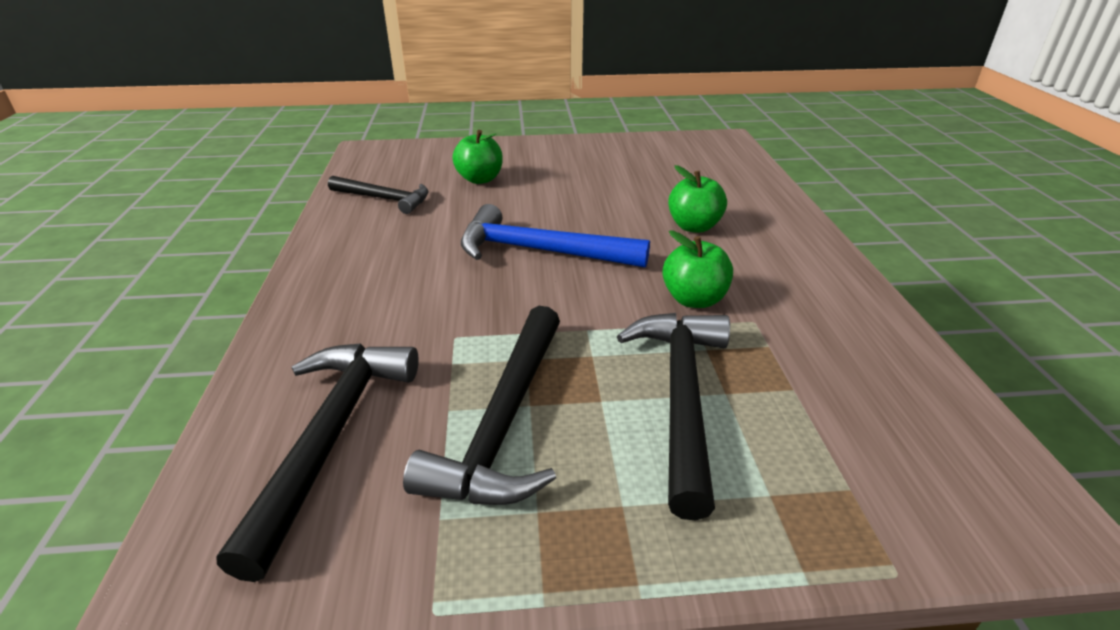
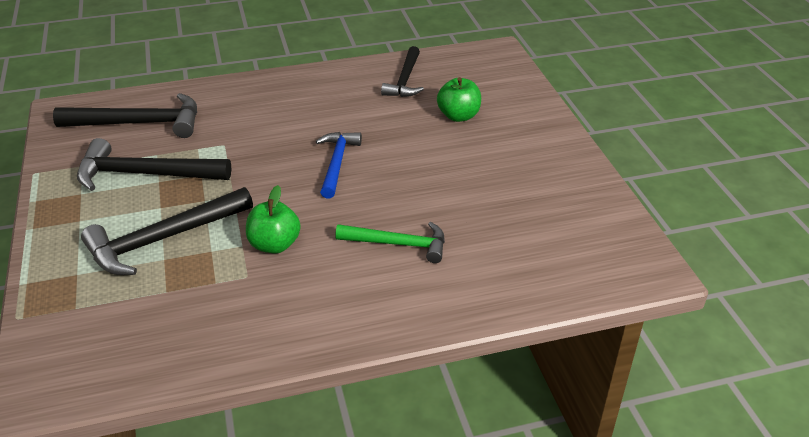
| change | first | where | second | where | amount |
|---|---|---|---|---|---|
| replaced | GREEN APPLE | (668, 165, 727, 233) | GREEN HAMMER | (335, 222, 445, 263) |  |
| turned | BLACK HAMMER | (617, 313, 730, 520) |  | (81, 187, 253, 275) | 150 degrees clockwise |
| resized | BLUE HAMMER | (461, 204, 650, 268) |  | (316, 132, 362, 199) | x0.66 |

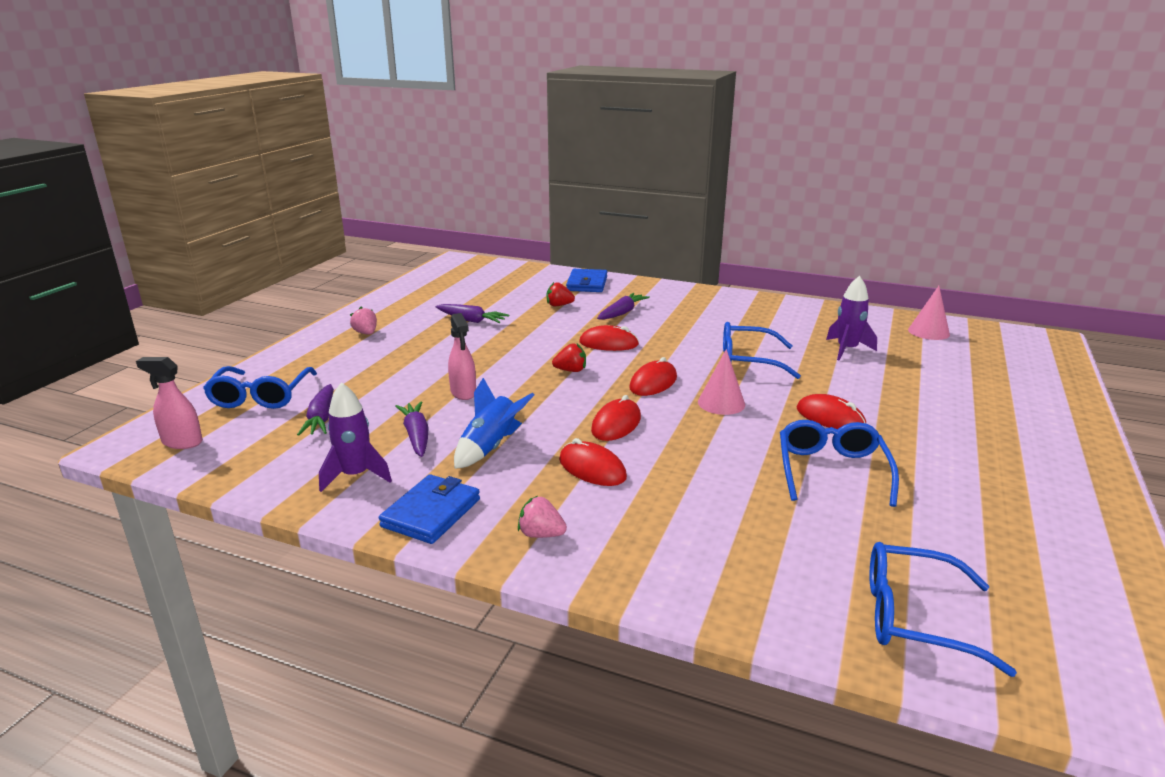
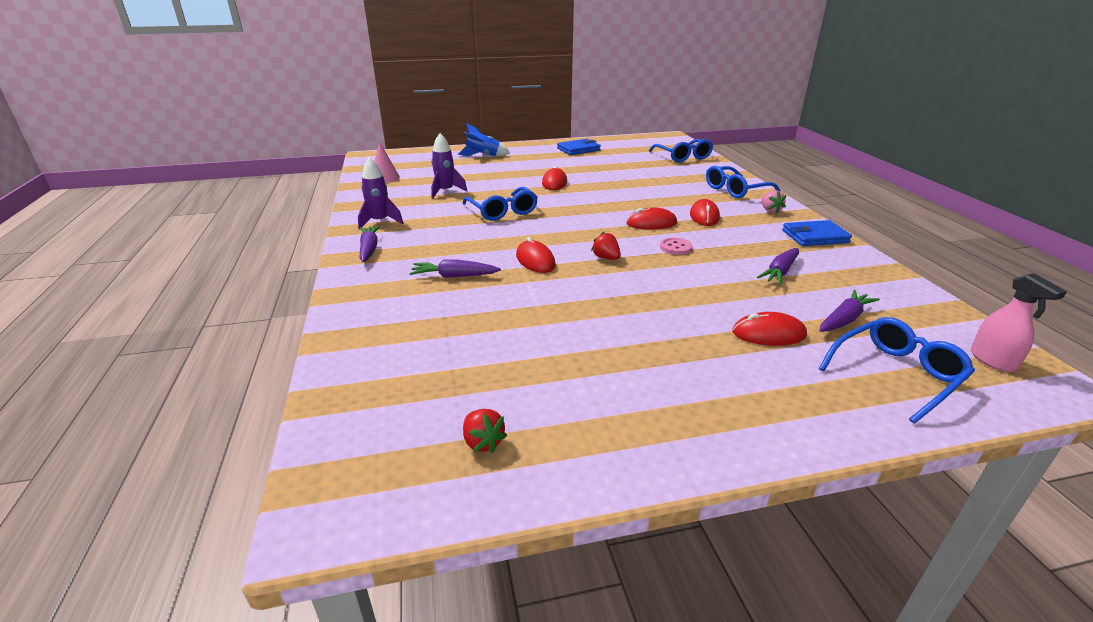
| change | first | where | second | where | amount |
|---|---|---|---|---|---|
| removed | PINK STRAWBERRY | (350, 307, 377, 334) |  |  |  |
| removed | PINK SPRAY BOTTLE | (448, 313, 476, 400) |  |  |  |
| removed | PINK CONE | (698, 349, 745, 415) |  |  |  |
| added |  |  | PINK BUTTON | (660, 238, 693, 255) |  |
| moved | PURPLE ROCKET | (319, 382, 392, 492) |  | (358, 157, 403, 230) |  |
| moved | PURPLE CARROT | (436, 304, 509, 323) |  | (360, 226, 381, 262) |  |
| moved | BLUE ROCKET | (454, 378, 534, 469) |  | (458, 124, 510, 156) |  |
| moved | RED STRAWBERRY | (547, 282, 575, 306) |  | (463, 409, 507, 453) |  |
| moved | BLUE WALLET | (566, 269, 607, 292) |  | (557, 139, 601, 155) |  |
| moved | RED MOUSE | (629, 357, 677, 396) |  | (732, 312, 807, 346) |  |
| moved | BLUE GLASSES | (780, 420, 899, 507) |  | (706, 166, 781, 198) |  |

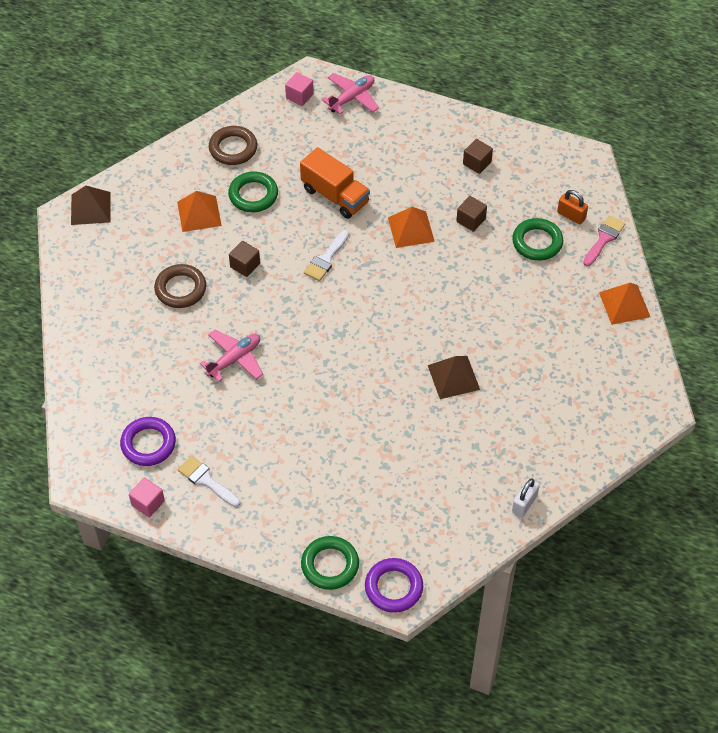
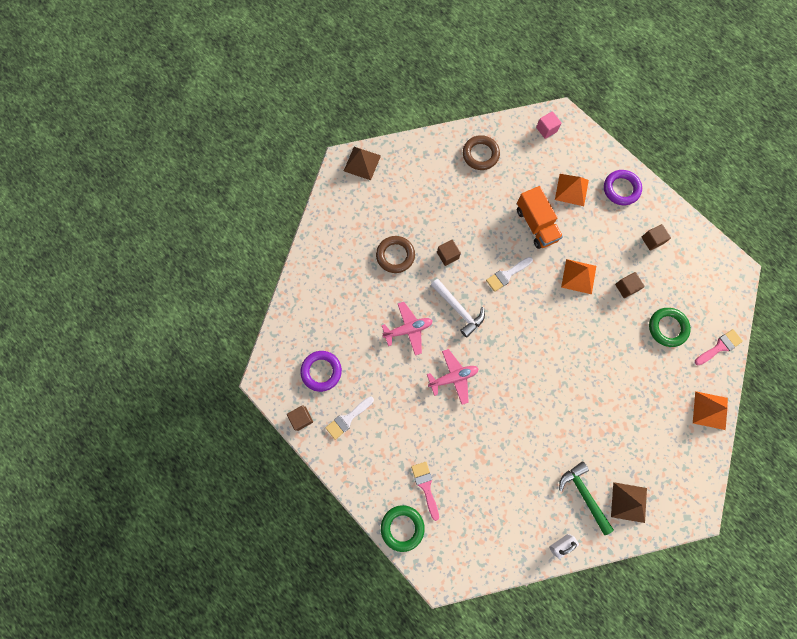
| change | first | where | second | where | amount |
|---|---|---|---|---|---|
| removed | GREEN RING | (228, 172, 278, 212) |  |  |  |
| removed | ORANGE PADLOCK | (557, 190, 588, 224) |  |  |  |
| added |  |  | PINK BRUSH | (411, 462, 439, 521) |  |
| added |  |  | WHITE HAMMER | (431, 279, 485, 337) |  |
| added |  |  | GREEN HAMMER | (559, 461, 614, 535) |  |
| moved | ORANGE PYRAMID | (177, 191, 222, 232) |  | (555, 174, 589, 206) |  |
| moved | PINK PLANE | (322, 73, 379, 114) |  | (427, 349, 479, 405) |  |
| moved | PURPLE RING | (365, 558, 423, 613) |  | (604, 170, 642, 205) |  |
| moved | BROWN PYRAMID | (428, 356, 480, 399) |  | (611, 482, 647, 523) |  |
| recoloured | PINK CUBE | (129, 477, 165, 518) | BROWN CUBE | (287, 405, 313, 431) |  |
| turned | WHITE BRUSH | (178, 456, 240, 507) |  | (325, 396, 374, 440) | 105 degrees counterclockwise |

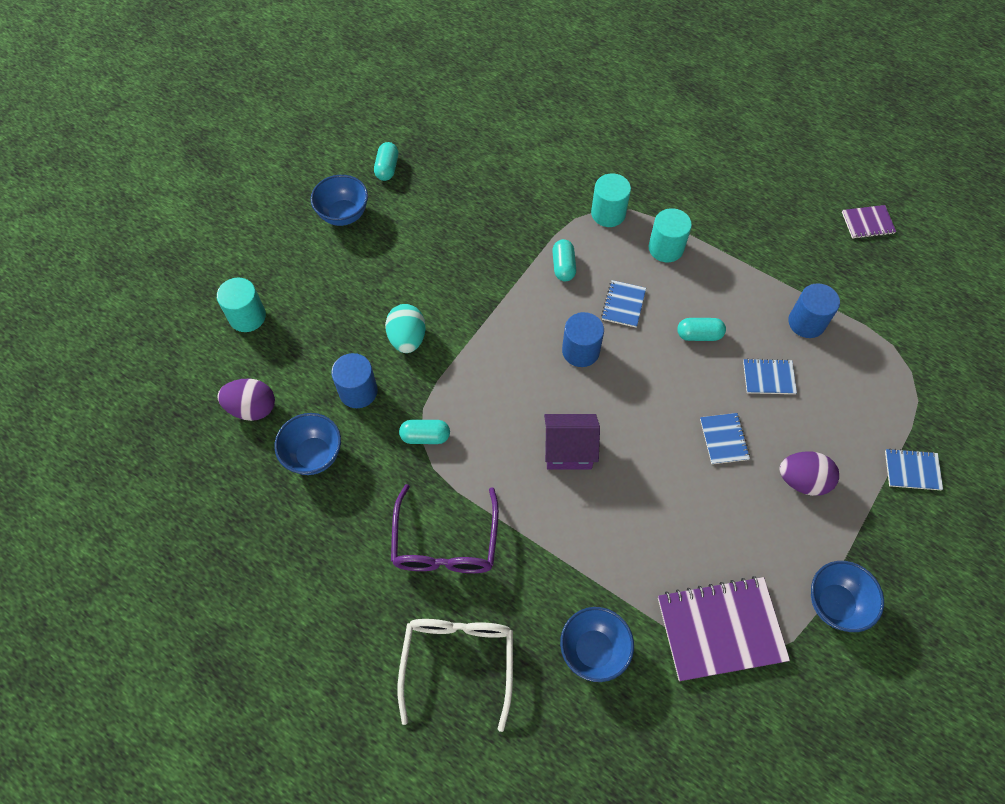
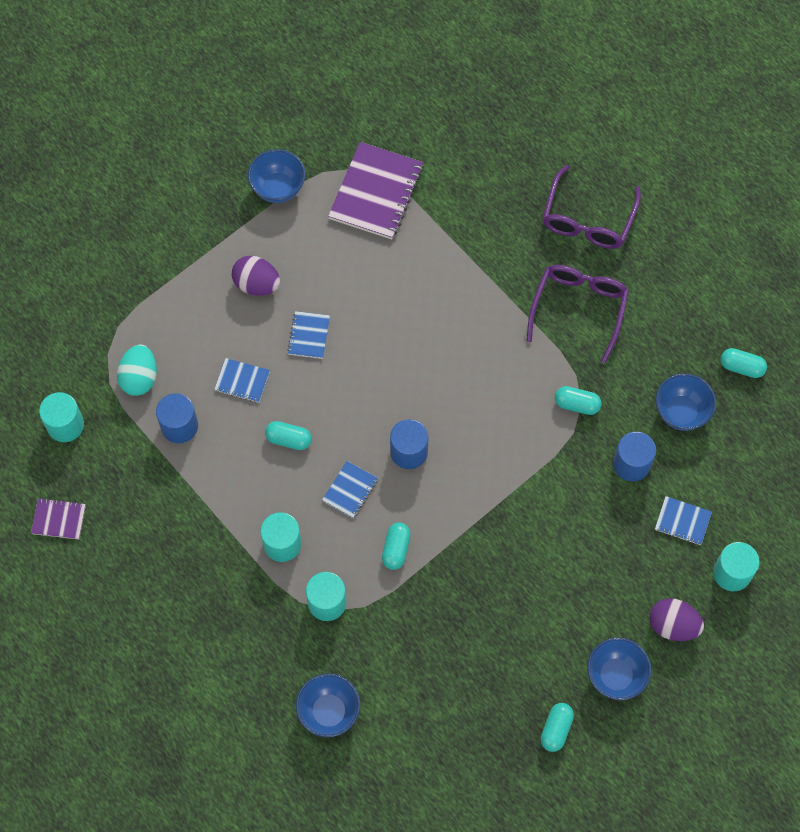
| change | first | where | second | where | amount |
|---|---|---|---|---|---|
| removed | PURPLE HOUSE | (544, 414, 600, 469) |  |  |  |
| added |  |  | TURQUOISE CYLINDER | (39, 392, 84, 442) |  |
| added |  |  | TURQUOISE CAPSULE | (721, 348, 767, 378) |  |
| moved | PURPLE EGG | (218, 379, 275, 421) |  | (649, 598, 704, 641) |  |
| moved | TURQUOISE EGG | (385, 304, 426, 353) |  | (117, 344, 157, 396) |  |
| moved | BLUE BOWL | (560, 607, 634, 682) |  | (296, 673, 360, 737) |  |
| moved | BLUE NOTEBOOK | (885, 448, 943, 490) |  | (655, 496, 712, 545) |  |
| recoloured | WHITE GLASSES | (398, 619, 513, 732) | PURPLE GLASSES | (543, 165, 641, 249) |  |
| turned | PURPLE NOTEBOOK | (658, 576, 790, 681) |  | (328, 142, 423, 239) | 75 degrees counterclockwise |

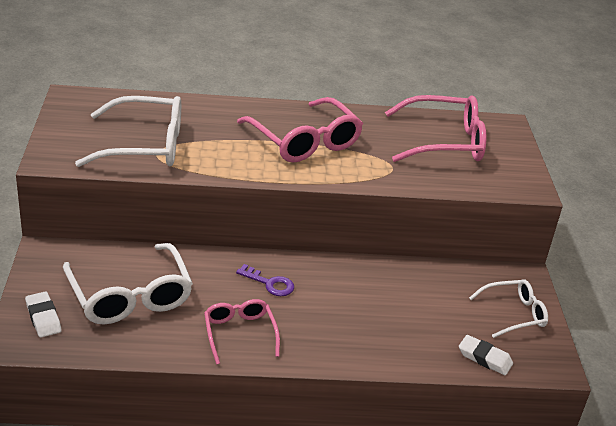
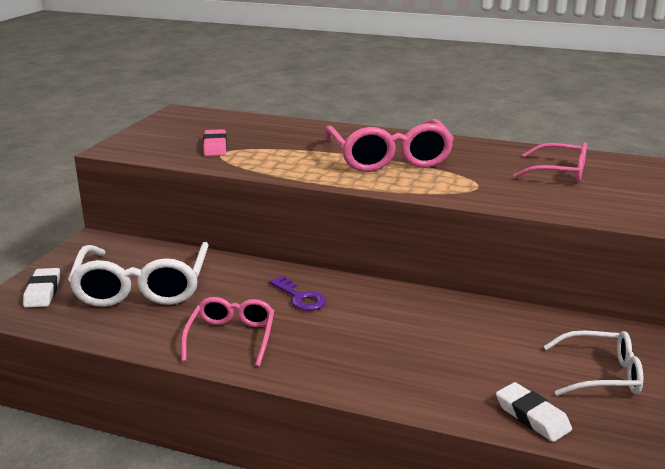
| change | first | where | second | where | amount |
|---|---|---|---|---|---|
| replaced | WHITE GLASSES | (75, 96, 181, 167) | PINK ERASER | (203, 129, 227, 156) |  |
| resized | PINK GLASSES | (385, 95, 486, 162) |  | (513, 142, 587, 182) | x0.59 |

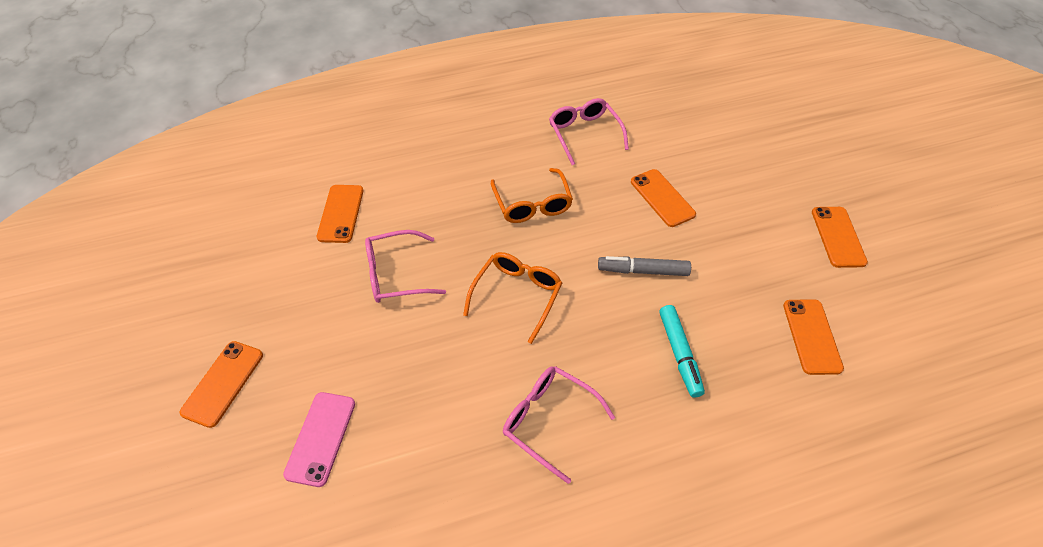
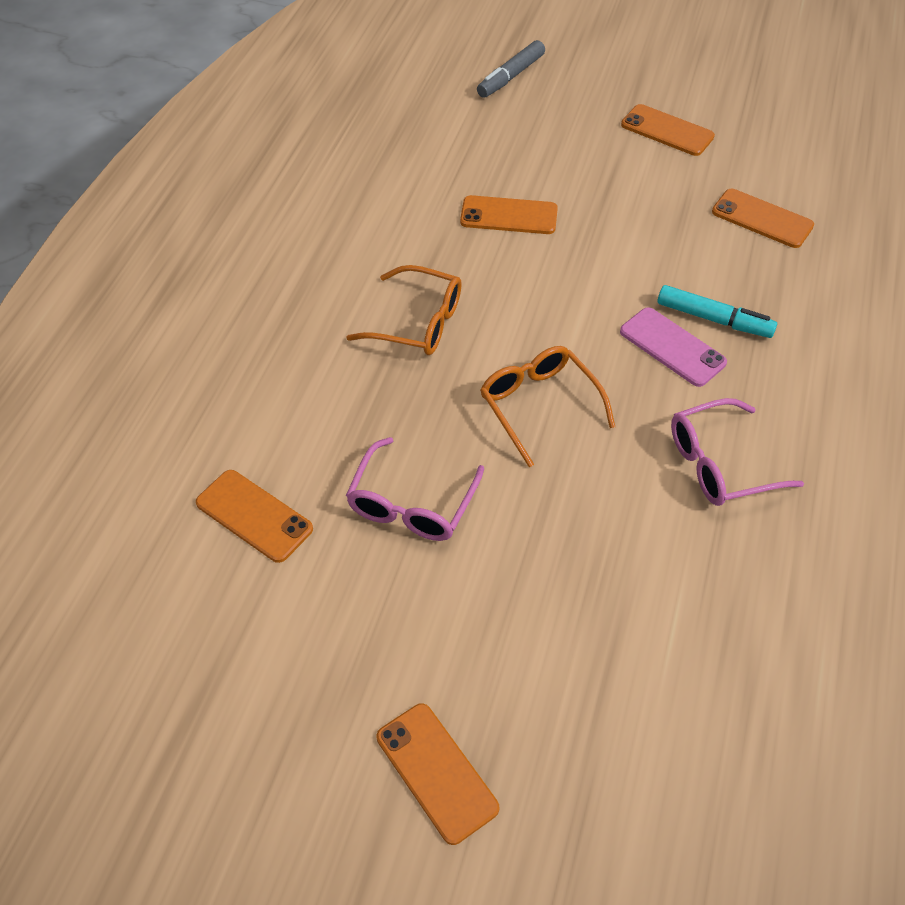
| change | first | where | second | where | amount |
|---|---|---|---|---|---|
| removed | PINK GLASSES | (549, 98, 629, 165) |  |  |  |
| moved | PINK PHONE | (283, 392, 355, 487) |  | (620, 307, 727, 387) |  |
| moved | GREY MARKER | (598, 256, 691, 276) |  | (477, 40, 545, 98) |  |

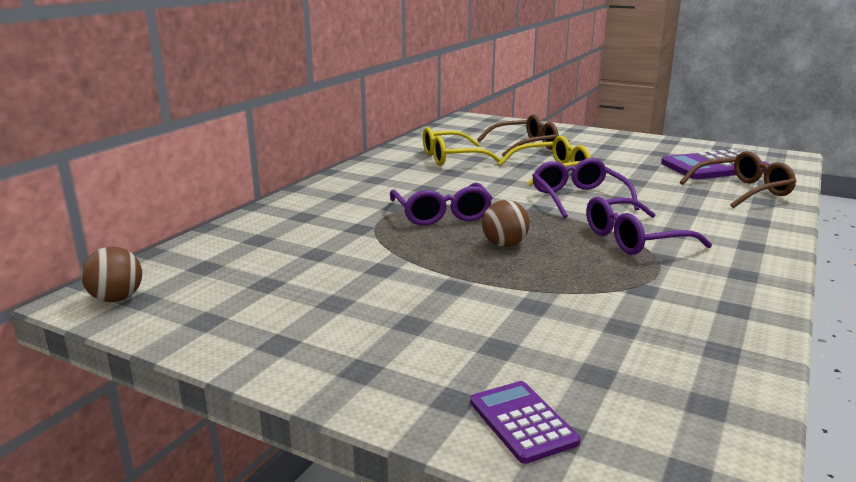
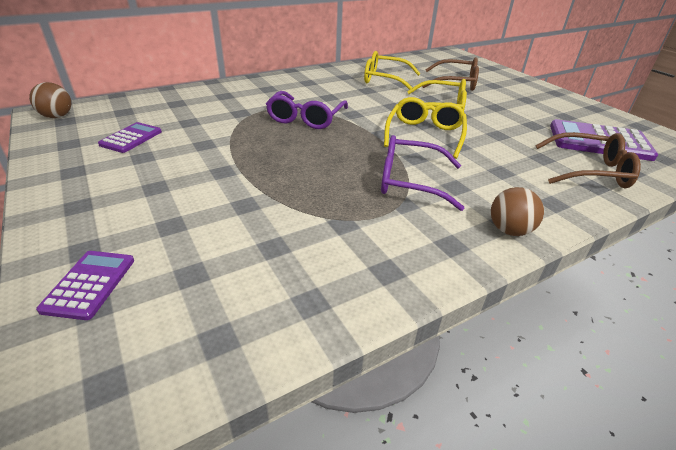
| change | first | where | second | where | amount |
|---|---|---|---|---|---|
| added |  |  | PURPLE CALCULATOR | (98, 122, 162, 153) |  |
| moved | BROWN BALL | (482, 200, 529, 247) |  | (491, 187, 544, 236) |  |
| recoloured | PURPLE GLASSES | (532, 158, 639, 218) | YELLOW GLASSES | (384, 97, 467, 159) |  |

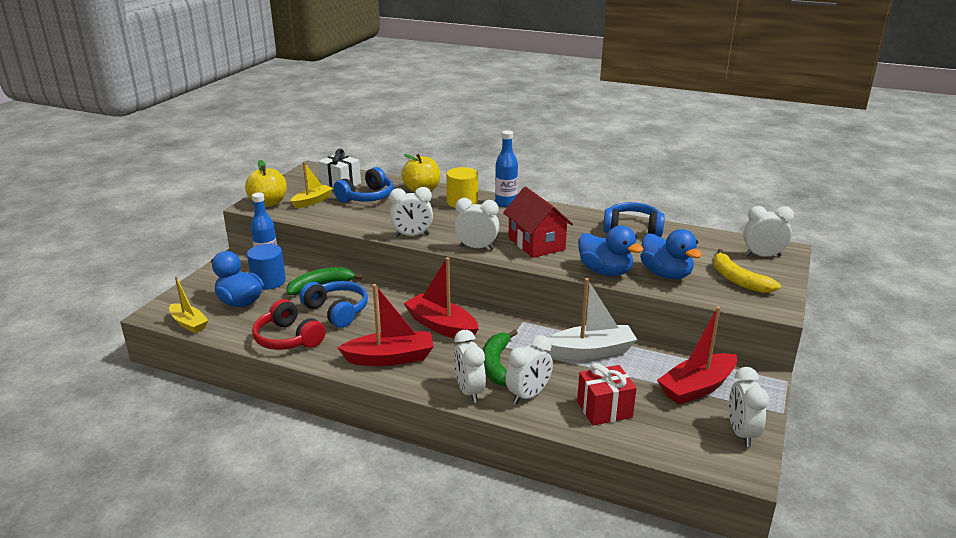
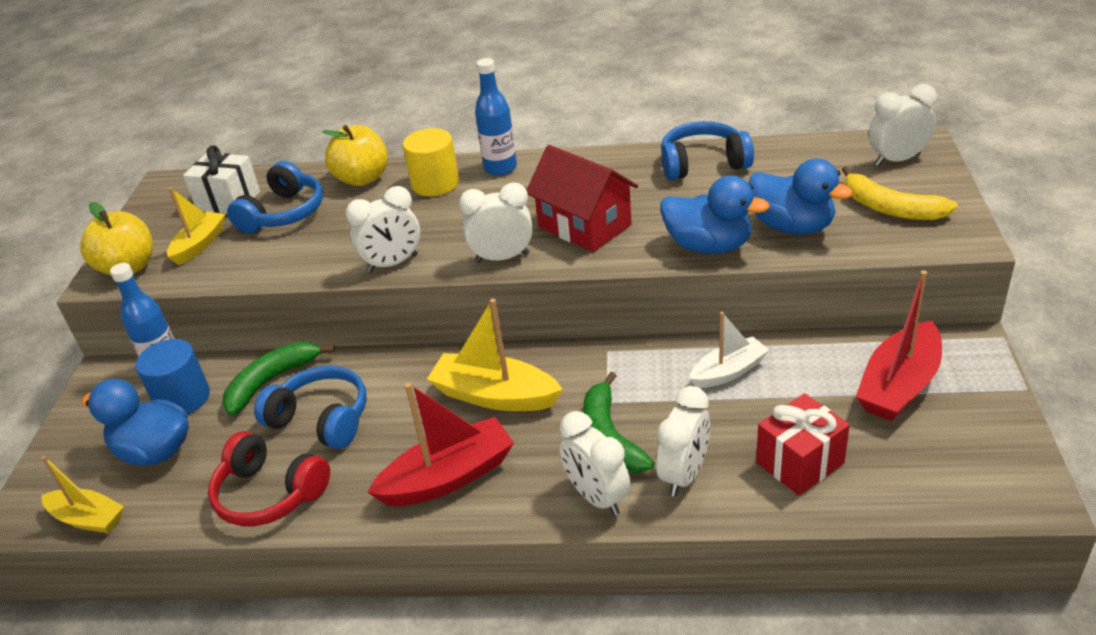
| change | first | where | second | where | amount |
|---|---|---|---|---|---|
| removed | WHITE CLOCK | (729, 367, 769, 447) |  |  |  |
| recoloured | RED BOAT | (404, 257, 479, 341) | YELLOW BOAT | (427, 298, 563, 411) |  |
| resized | WHITE BOAT | (548, 278, 637, 360) |  | (689, 312, 769, 388) | x0.64 |

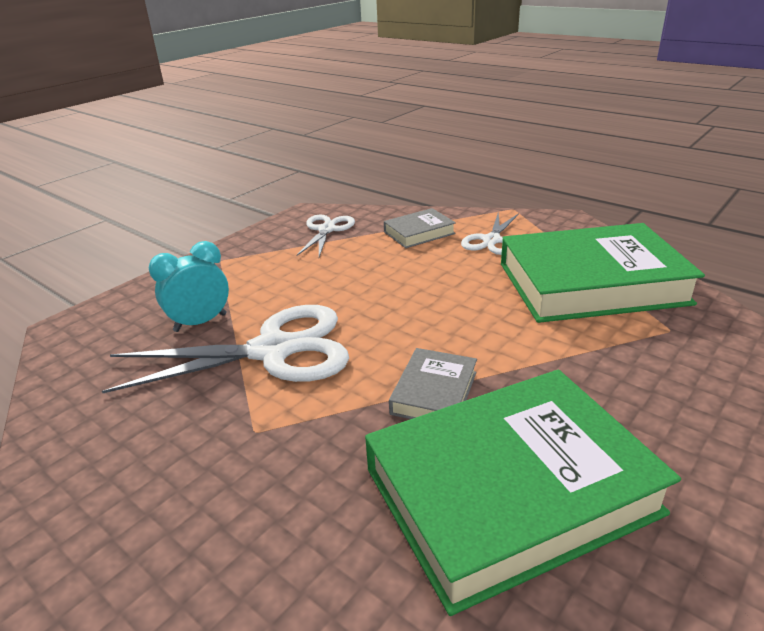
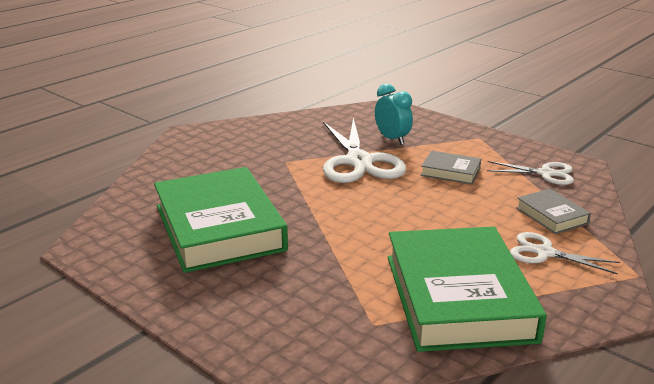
| change | first | where | second | where | amount |
|---|---|---|---|---|---|
| moved | GREY BOOK | (389, 348, 477, 419) |  | (421, 151, 481, 185) |  |

